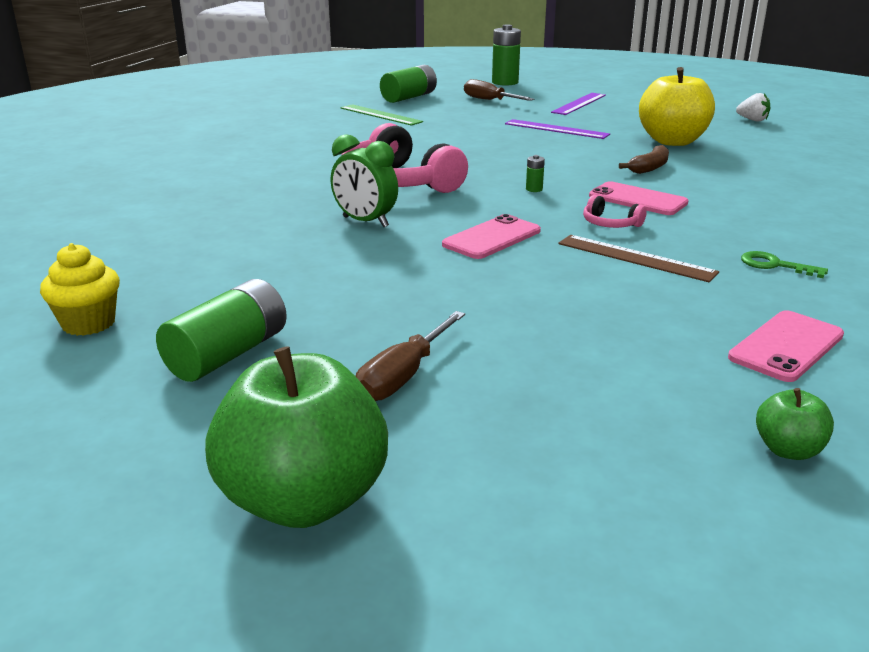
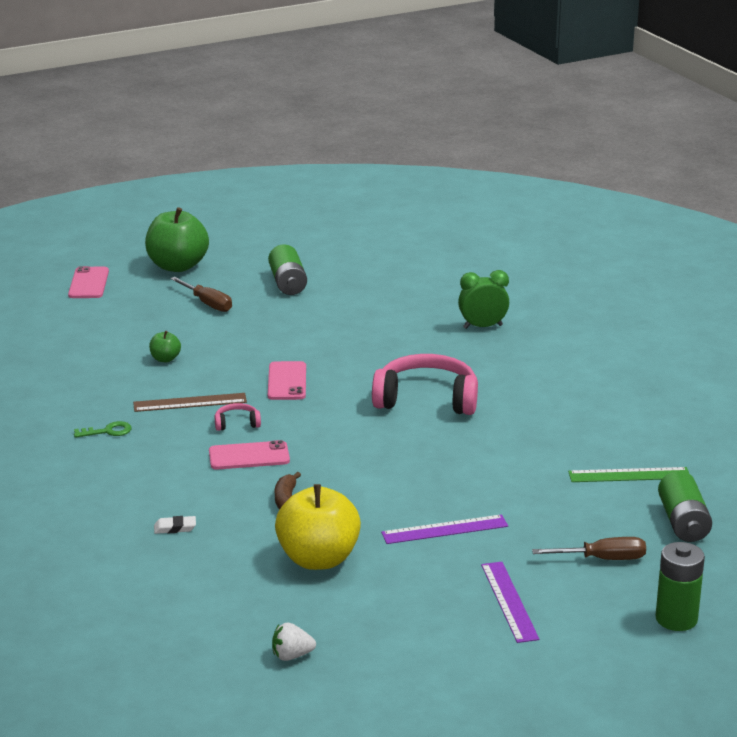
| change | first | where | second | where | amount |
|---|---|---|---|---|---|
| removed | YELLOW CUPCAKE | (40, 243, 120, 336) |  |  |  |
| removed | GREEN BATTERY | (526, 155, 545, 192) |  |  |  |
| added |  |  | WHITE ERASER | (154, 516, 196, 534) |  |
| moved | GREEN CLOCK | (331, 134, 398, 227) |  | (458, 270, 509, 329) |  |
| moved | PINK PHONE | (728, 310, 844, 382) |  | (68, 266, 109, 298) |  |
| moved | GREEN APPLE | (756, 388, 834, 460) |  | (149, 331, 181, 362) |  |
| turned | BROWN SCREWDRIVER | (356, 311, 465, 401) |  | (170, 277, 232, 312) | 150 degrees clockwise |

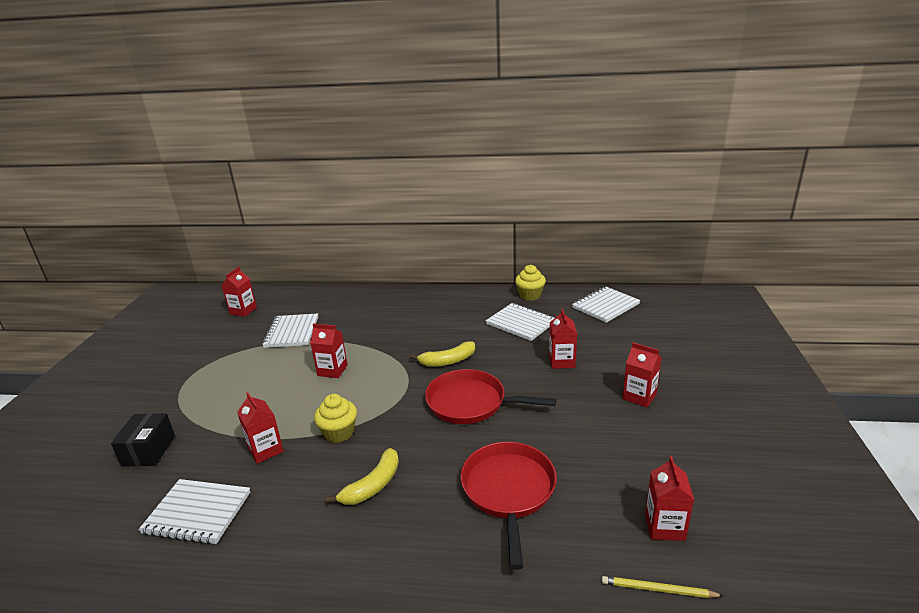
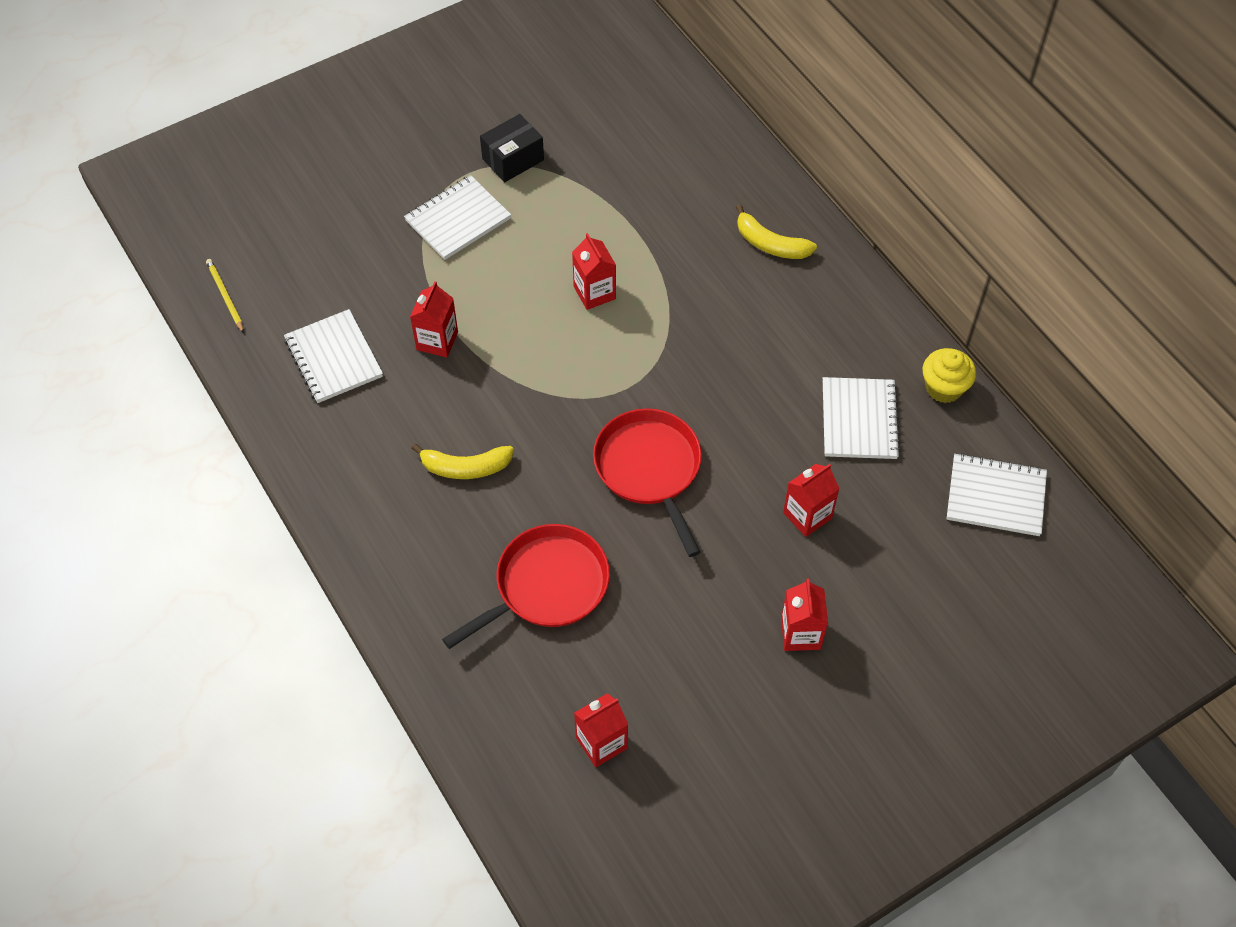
| change | first | where | second | where | amount |
|---|---|---|---|---|---|
| removed | RED CARTON | (221, 267, 257, 317) |  |  |  |
| removed | YELLOW CUPCAKE | (314, 394, 357, 443) |  |  |  |
| moved | BLACK BOX | (111, 413, 175, 467) |  | (480, 114, 544, 182) |  |
| moved | WHITE NOTEBOOK | (262, 313, 318, 348) |  | (404, 175, 511, 260) |  |
| moved | YELLOW BANANA | (410, 341, 475, 367) |  | (736, 204, 817, 259) |  |
| moved | YELLOW PENCIL | (602, 576, 724, 598) |  | (206, 259, 244, 333) |  |

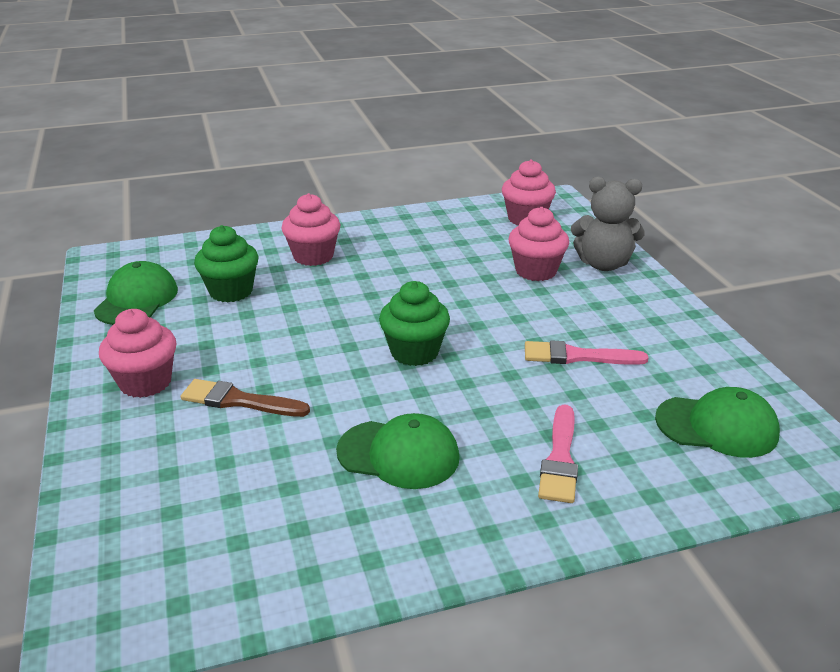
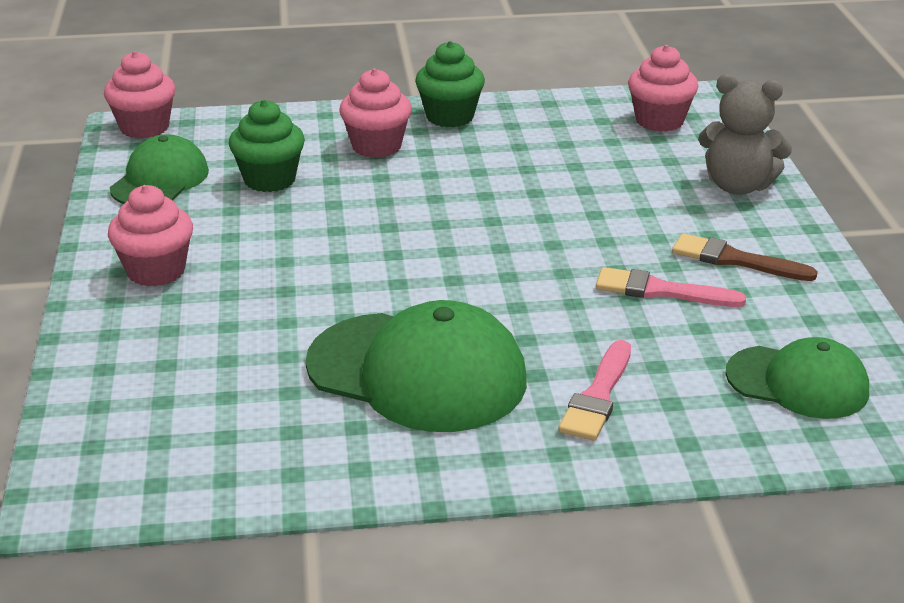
| change | first | where | second | where | amount |
|---|---|---|---|---|---|
| moved | BROWN BRUSH | (181, 379, 310, 417) |  | (672, 233, 818, 281) |  |
| moved | GREEN CUPCAKE | (379, 281, 450, 366) |  | (415, 41, 485, 127) |  |
| moved | PINK CUPCAKE | (508, 207, 569, 281) |  | (104, 51, 176, 139) |  |
| resized | GREEN CAP | (336, 413, 459, 489) |  | (306, 300, 527, 432) | x1.62 |

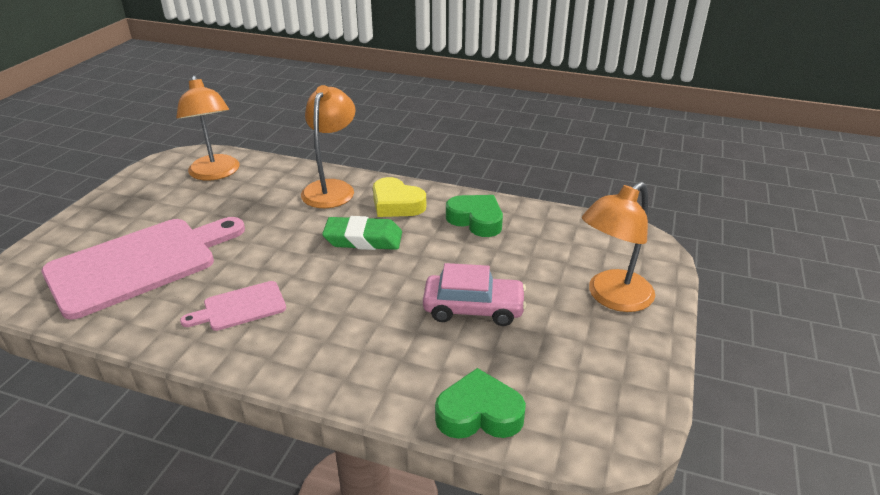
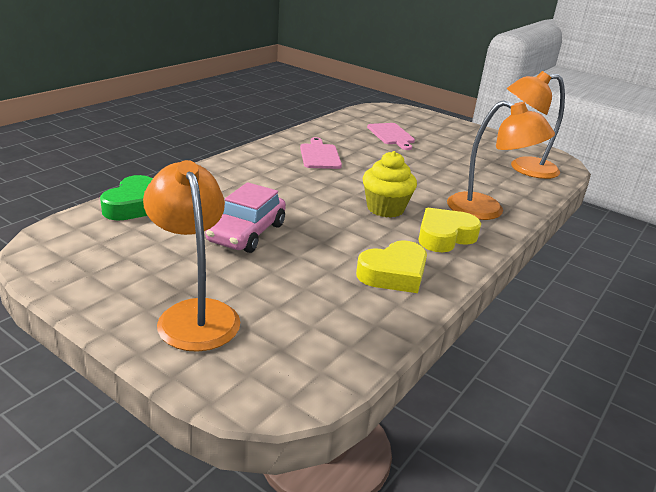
| change | first | where | second | where | amount |
|---|---|---|---|---|---|
| replaced | GREEN ERASER | (322, 216, 402, 250) | YELLOW CUPCAKE | (363, 151, 417, 218) |  |
| recoloured | GREEN HEART | (446, 195, 503, 237) | YELLOW HEART | (356, 240, 427, 293) |  |
| resized | PINK CUTTING BOARD | (42, 217, 245, 320) |  | (367, 123, 415, 150) | x0.47 |

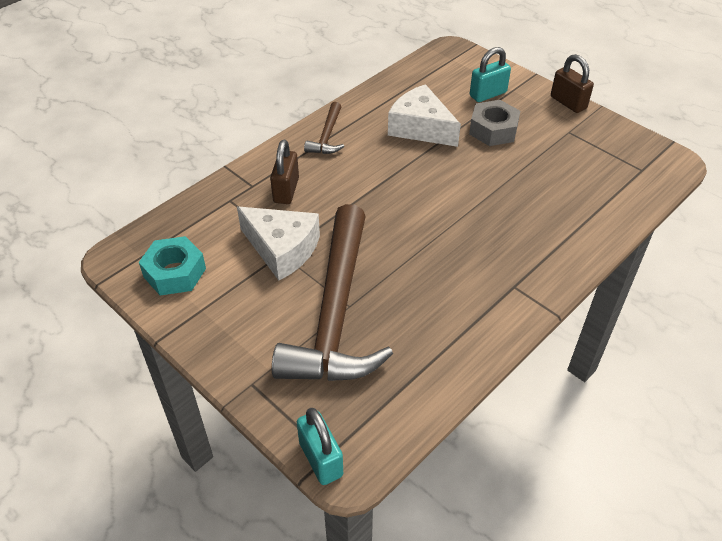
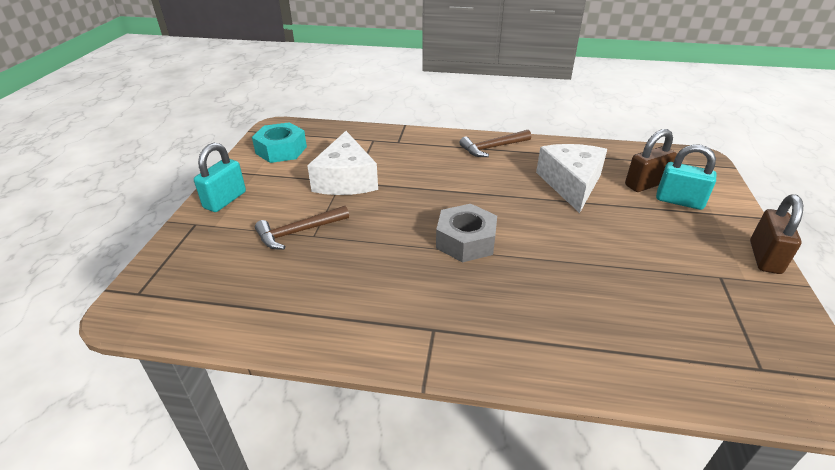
| change | first | where | second | where | amount |
|---|---|---|---|---|---|
| moved | BROWN PADLOCK | (270, 140, 299, 204) |  | (625, 129, 677, 192) |  |
| moved | TURQUOISE PADLOCK | (297, 408, 343, 485) |  | (194, 143, 246, 212) |  |
| moved | GREY NUT | (469, 100, 520, 146) |  | (436, 204, 497, 262) |  |
| resized | BROWN HAMMER | (272, 204, 393, 381) |  | (255, 206, 349, 250) | x0.43 |

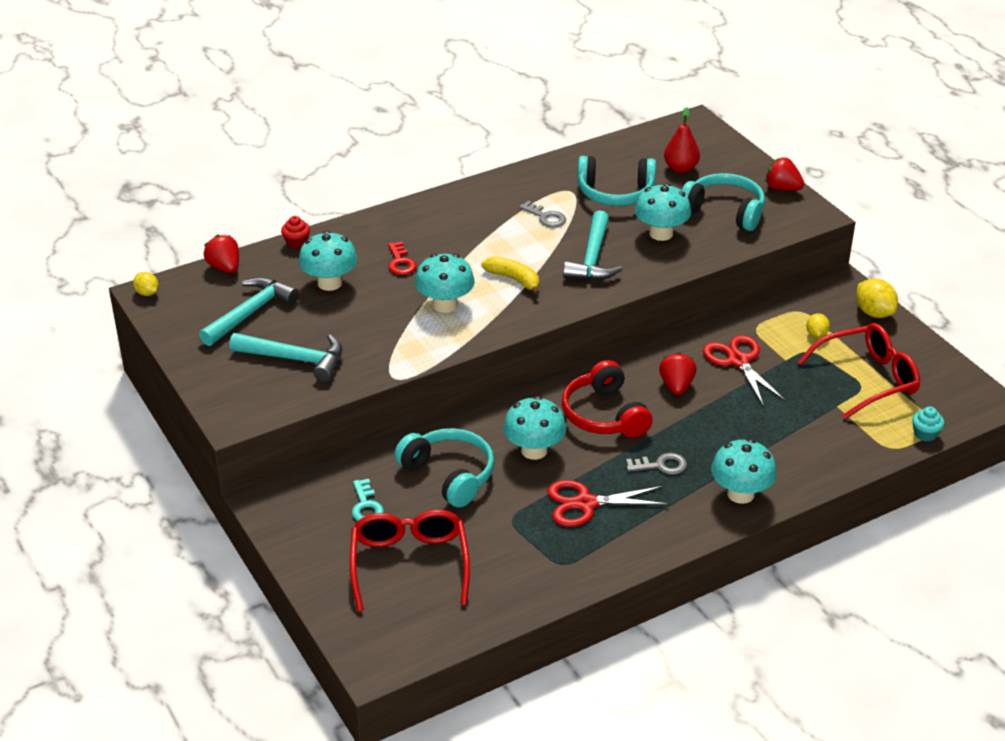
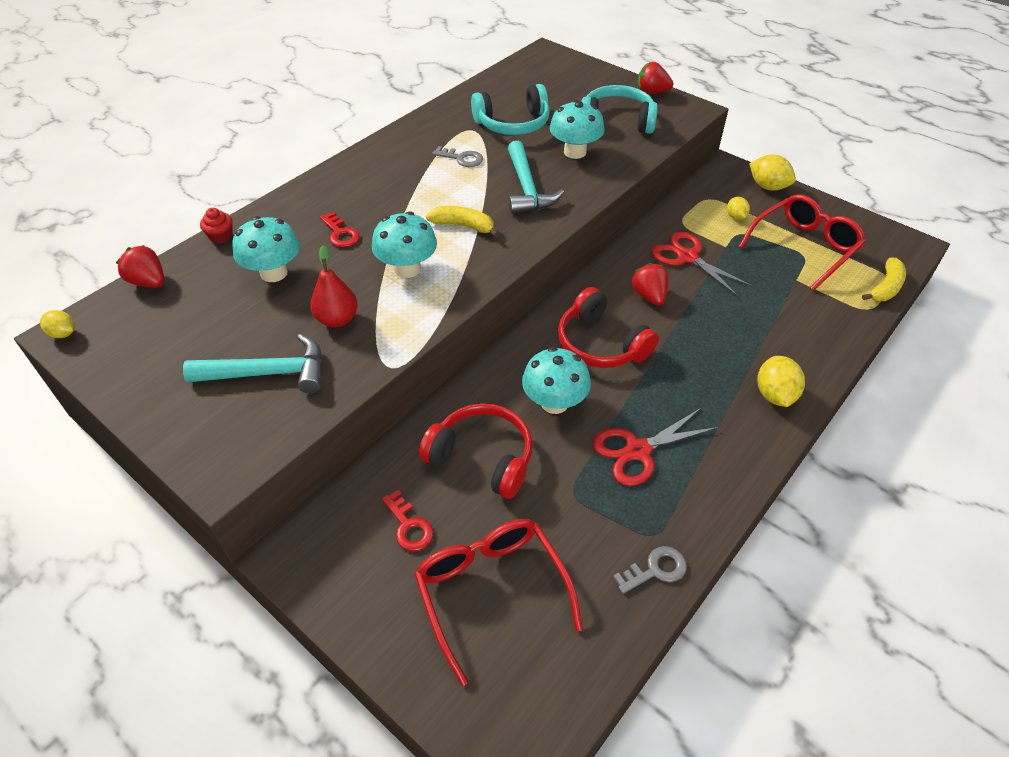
| change | first | where | second | where | amount |
|---|---|---|---|---|---|
| removed | TURQUOISE HAMMER | (199, 277, 299, 346) |  |  |  |
| moved | GREY KEY | (626, 453, 687, 475) |  | (613, 546, 687, 594) |  |
| moved | RED PEAR | (664, 107, 700, 173) |  | (310, 245, 358, 327) |  |
| replaced | TURQUOISE MUSHROOM | (711, 439, 777, 504) | YELLOW LEMON | (757, 356, 805, 407) |  |
| replaced | TURQUOISE CUPCAKE | (912, 406, 944, 442) | YELLOW BANANA | (862, 257, 906, 301) |  |
| recoloured | TURQUOISE KEY | (352, 479, 384, 521) | RED KEY | (382, 490, 434, 551) |  |
| recoloured | TURQUOISE HEADPHONES | (395, 428, 494, 508) | RED HEADPHONES | (419, 403, 533, 499) |  |

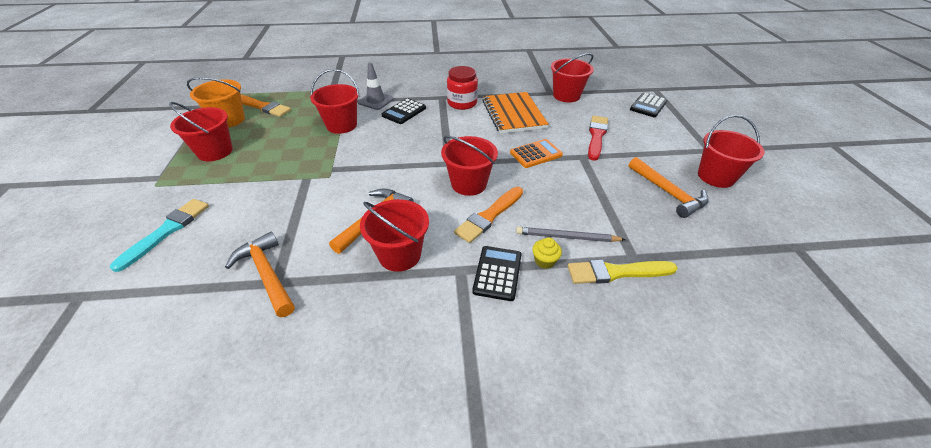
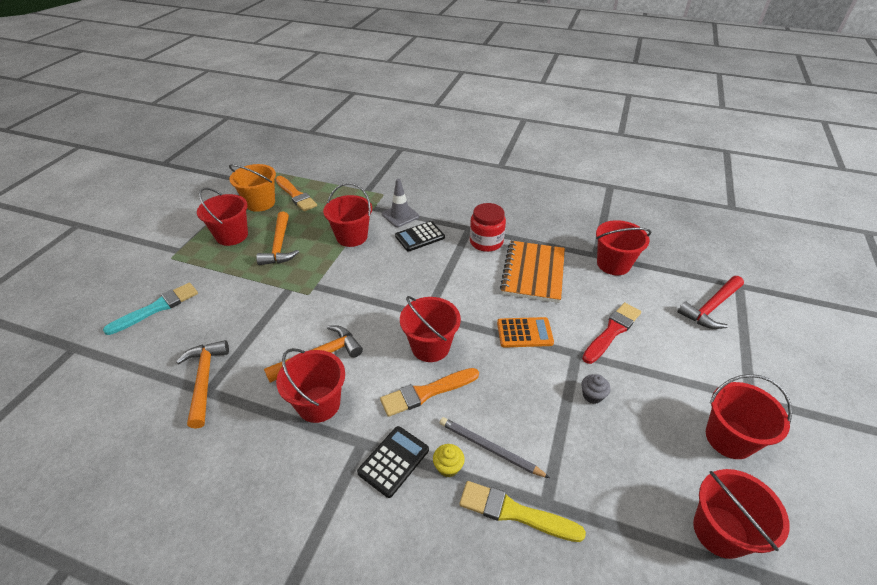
| change | first | where | second | where | amount |
|---|---|---|---|---|---|
| added |  |  | GREY CUPCAKE | (581, 374, 610, 404) |  |
| added |  |  | RED BUCKET | (693, 469, 790, 559) |  |
| moved | ORANGE HAMMER | (629, 157, 709, 218) |  | (256, 212, 299, 265) |  |
| replaced | BLACK CALCULATOR | (630, 93, 667, 117) | RED HAMMER | (678, 276, 744, 329) |  |

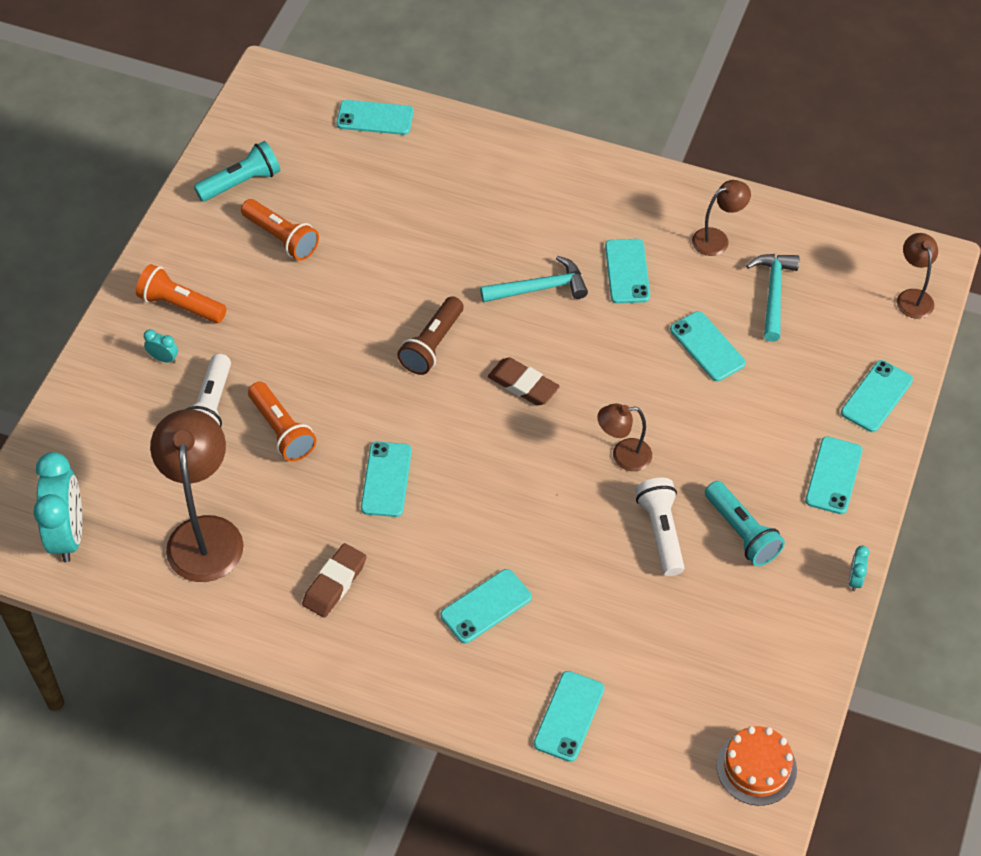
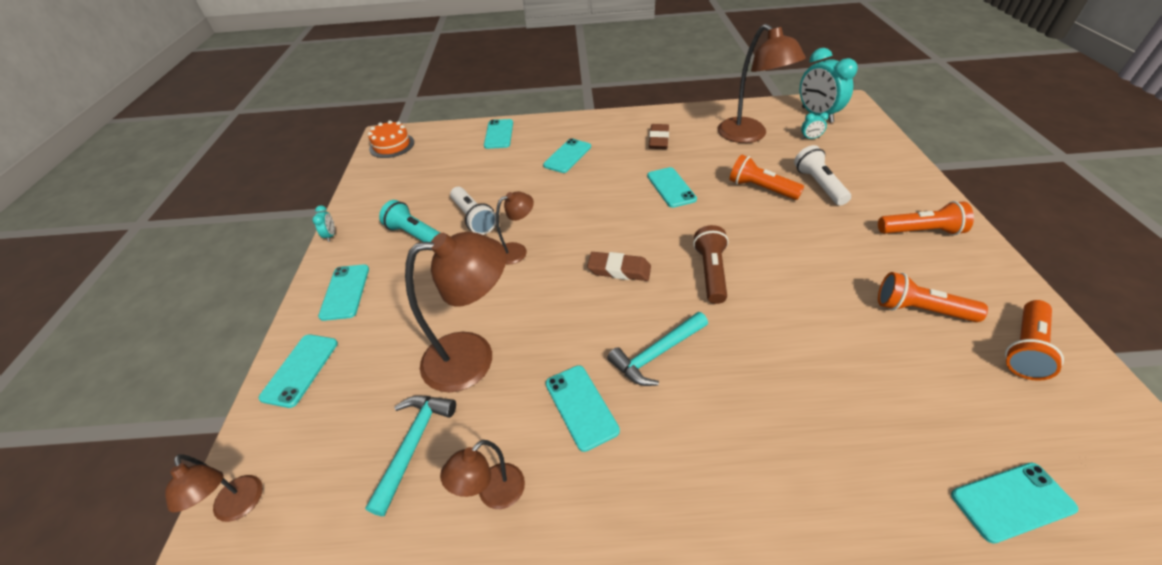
| change | first | where | second | where | amount |
|---|---|---|---|---|---|
| moved | TURQUOISE CLOCK | (144, 329, 178, 363) |  | (801, 112, 829, 139) |  |
| replaced | TURQUOISE PHONE | (670, 311, 746, 381) | BROWN LAMP | (405, 232, 506, 392) |  |
| recoloured | TURQUOISE FLASHLIGHT | (194, 141, 280, 201) | ORANGE FLASHLIGHT | (1005, 300, 1064, 381) |  |
| turned | TURQUOISE HAMMER | (746, 254, 799, 342) |  | (365, 396, 456, 516) | 150 degrees counterclockwise |

